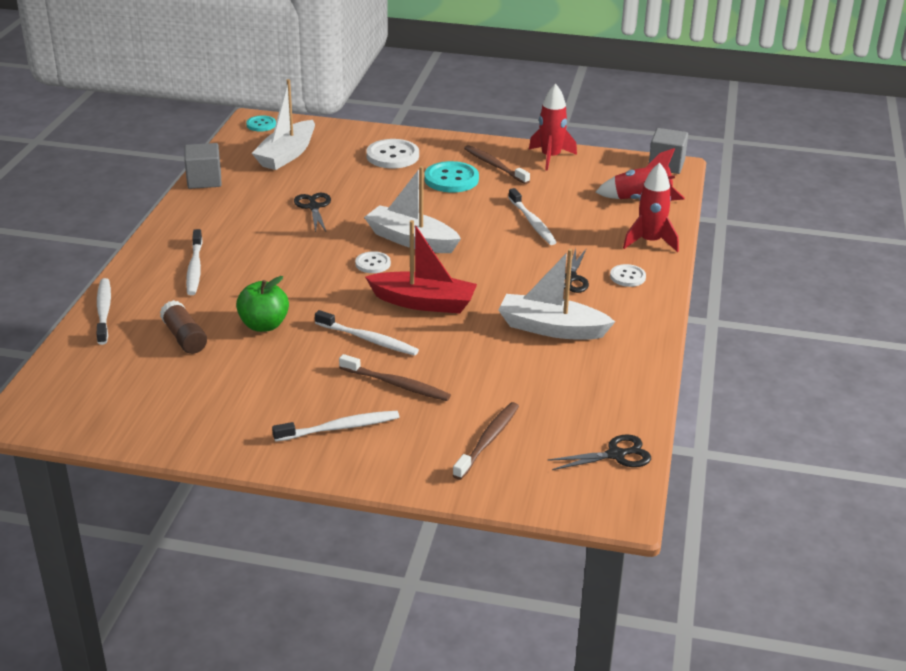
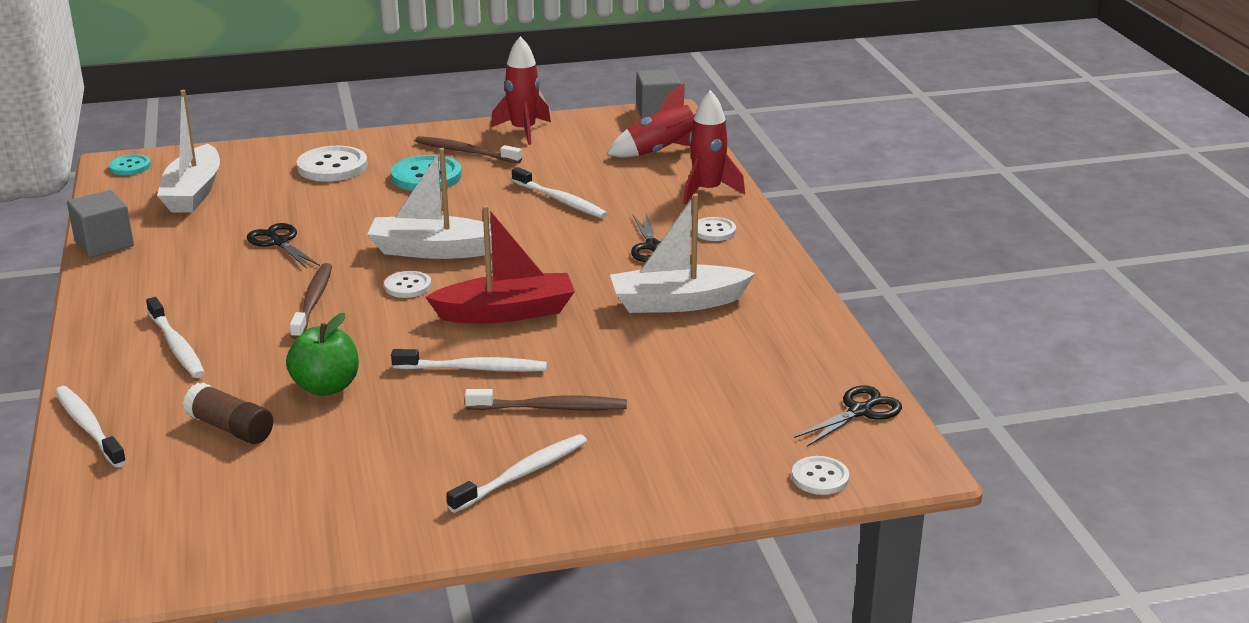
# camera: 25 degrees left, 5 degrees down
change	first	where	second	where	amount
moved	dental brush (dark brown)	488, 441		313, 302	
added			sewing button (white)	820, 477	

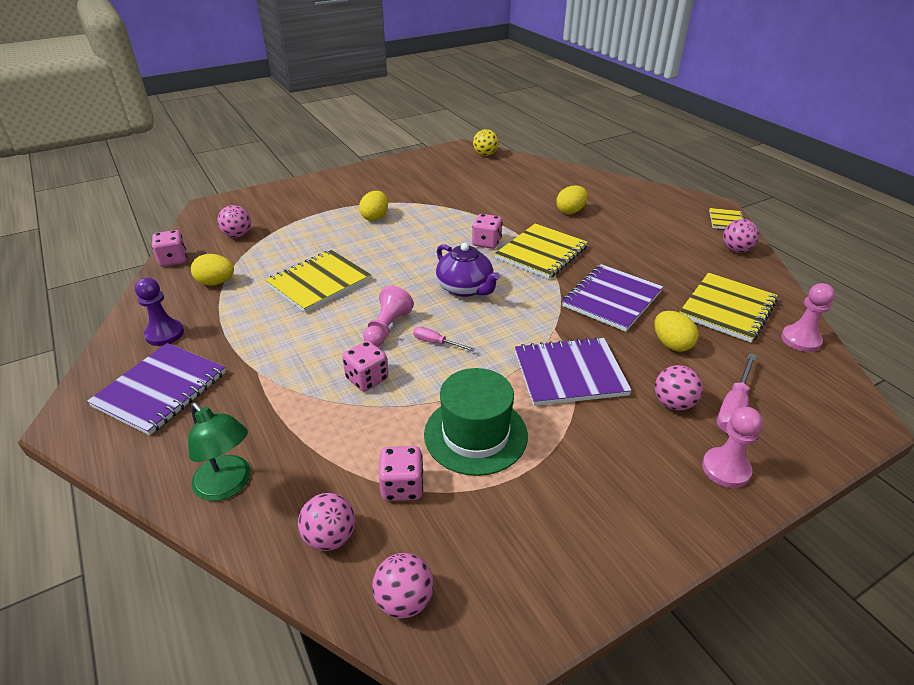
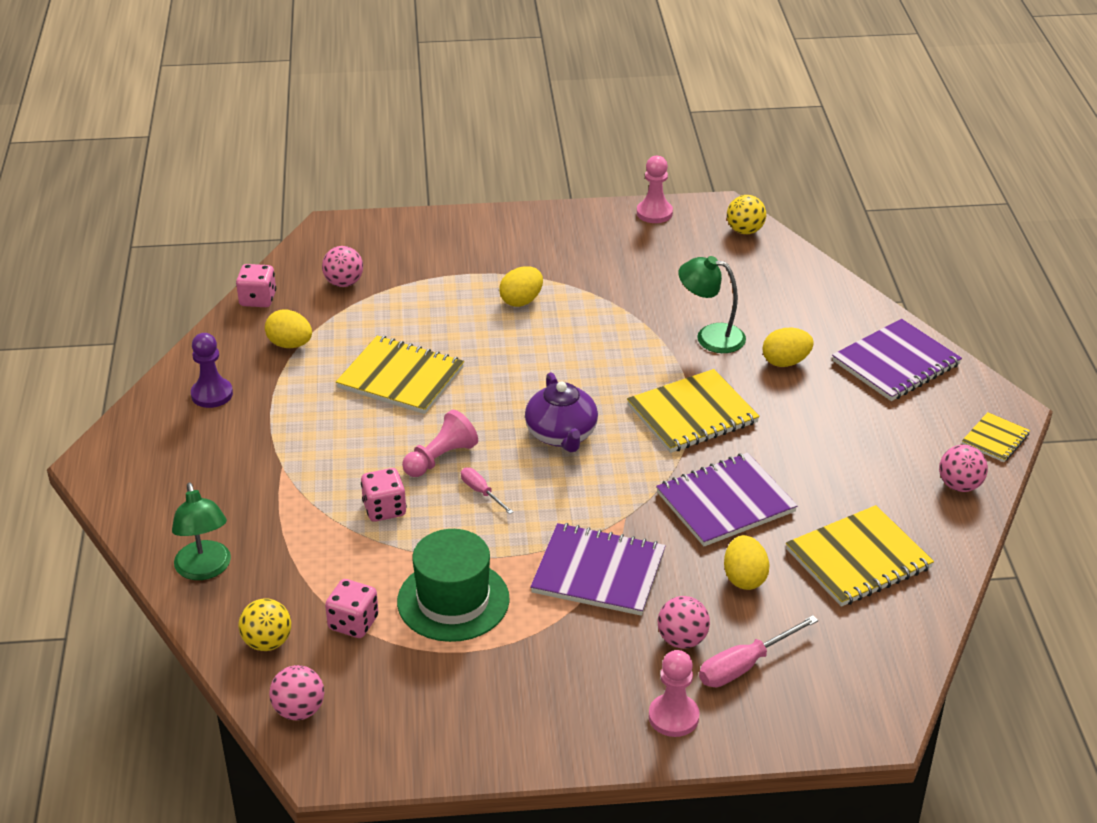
# camera: 25 degrees right, 0 degrees up
change	first	where	second	where	amount
recoloured	sphere (rosy)	330, 537	sphere (yellow)	267, 642	
turned	notepad (yellow)	319, 283		401, 378	45 degrees clockwise
moved	chess pawn (rosy)	800, 340		654, 213	
added			desk lamp (leaf-green)	710, 336	
moved	notepad (violet)	160, 389		896, 363	
removed	die (rosy)	486, 242			

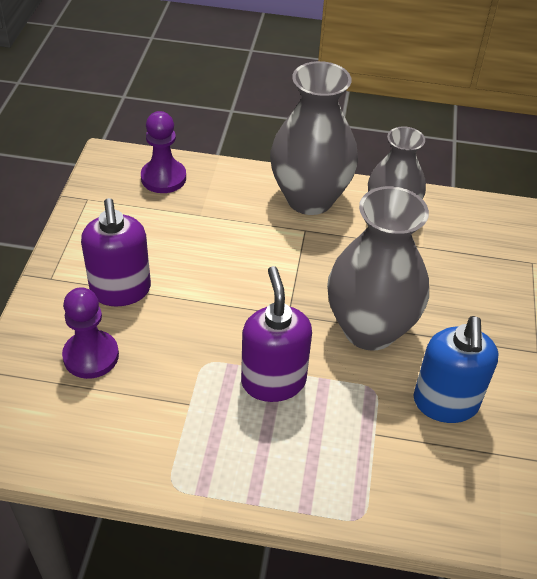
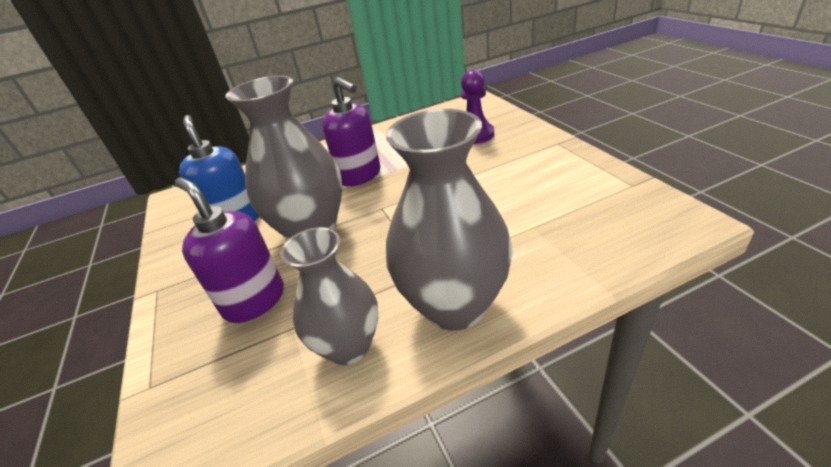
# camera: 155 degrees right, 10 degrees down
change	first	where	second	where	amount
moved	soap dispenser (violet)	121, 290		254, 301	
removed	chess pawn (violet)	163, 178			

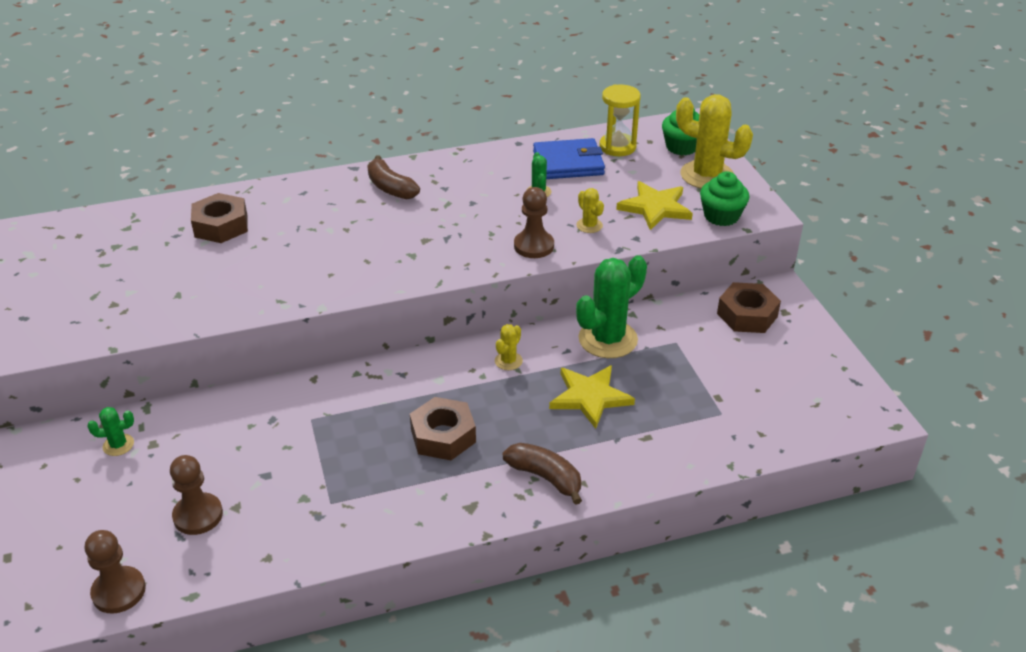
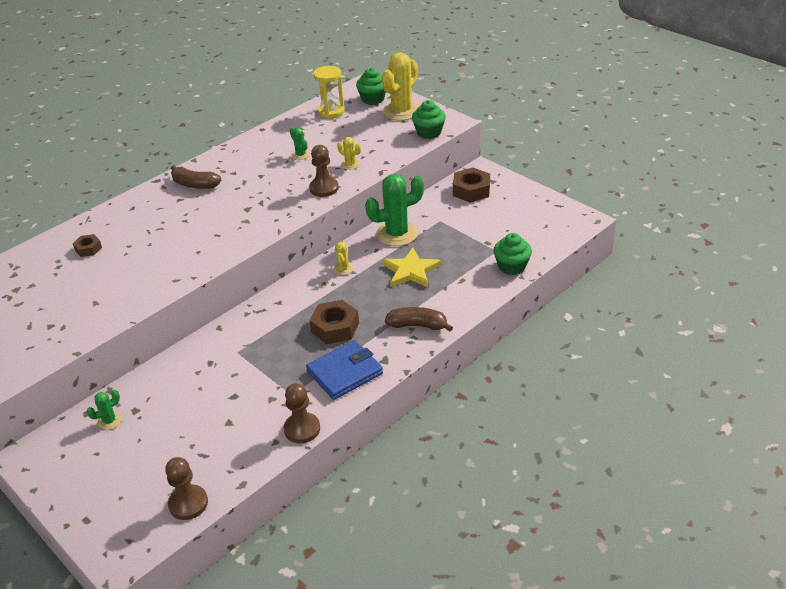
# camera: 25 degrees left, 0 degrees up
change	first	where	second	where	amount
resized	nut (dark brown)	221, 226		88, 249	x0.57
moved	chess pawn (dark brown)	198, 515		302, 429	
moved	card wallet (royal blue)	568, 163		345, 372	
turned	saguaro cactus (leaf-green)	607, 339		397, 234	45 degrees clockwise
turned	saguaro cactus (yellow)	707, 175		402, 111	60 degrees counterclockwise
added			muffin (leaf-green)	511, 266	
removed	star shape (yellow)	655, 208			

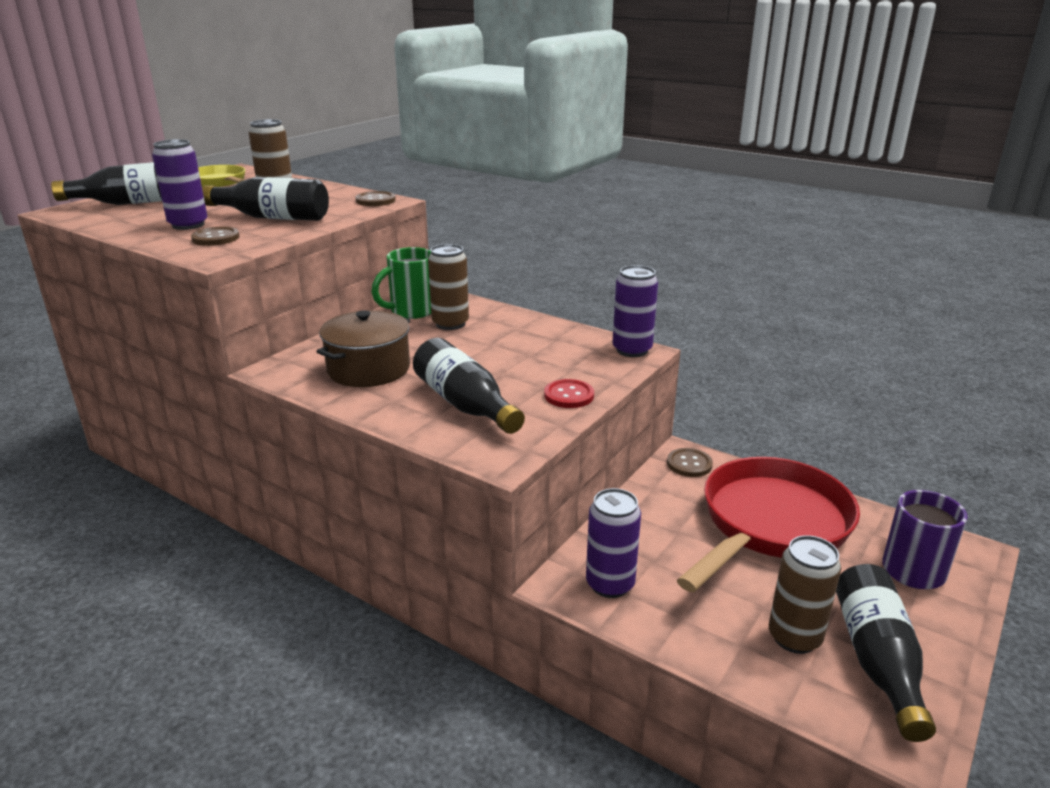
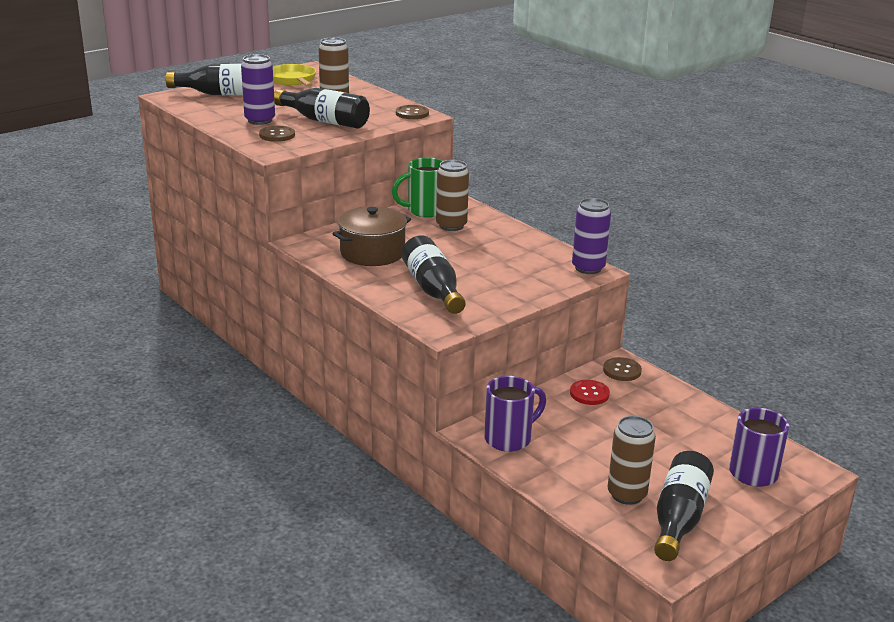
# camera: 15 degrees right, 0 degrees up
change	first	where	second	where	amount
replaced	soda can (violet)	610, 584	coffee mug (violet)	509, 438	
moved	sewing button (crimson)	569, 395		589, 394	
removed	frying pan (crimson)	770, 525			

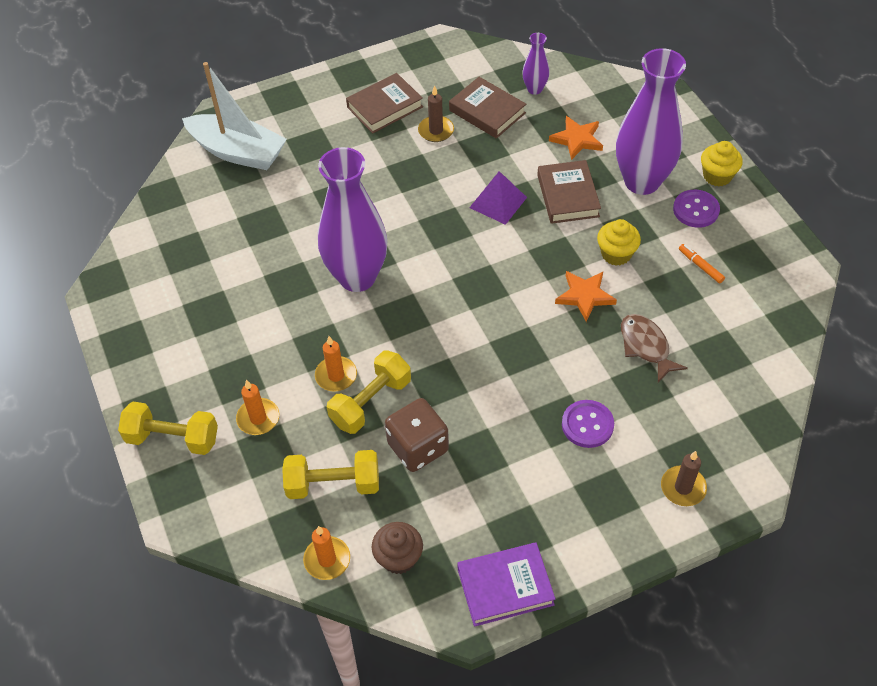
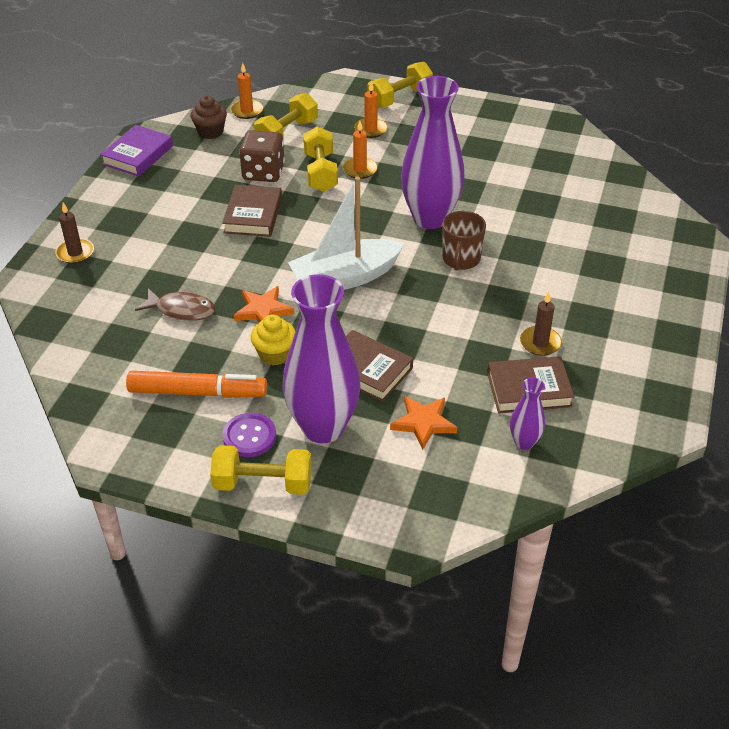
# camera: 130 degrees right, 10 degrees down
change	first	where	second	where	amount
resized	marker pen (orange-coloured)	700, 266		197, 392	x2.25
replaced	muffin (yellow)	717, 176	free weight (yellow)	263, 483	
moved	hardcover (dark brown)	385, 107		253, 215	
moved	toy boat (white)	238, 152		345, 278	
added			coffee mug (dark brown)	461, 260	
removed	solid pyramid (violet)	498, 202			
removed	sewing button (violet)	587, 425			

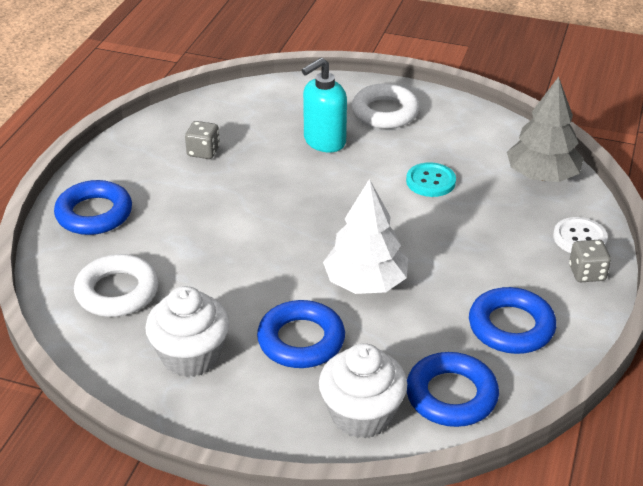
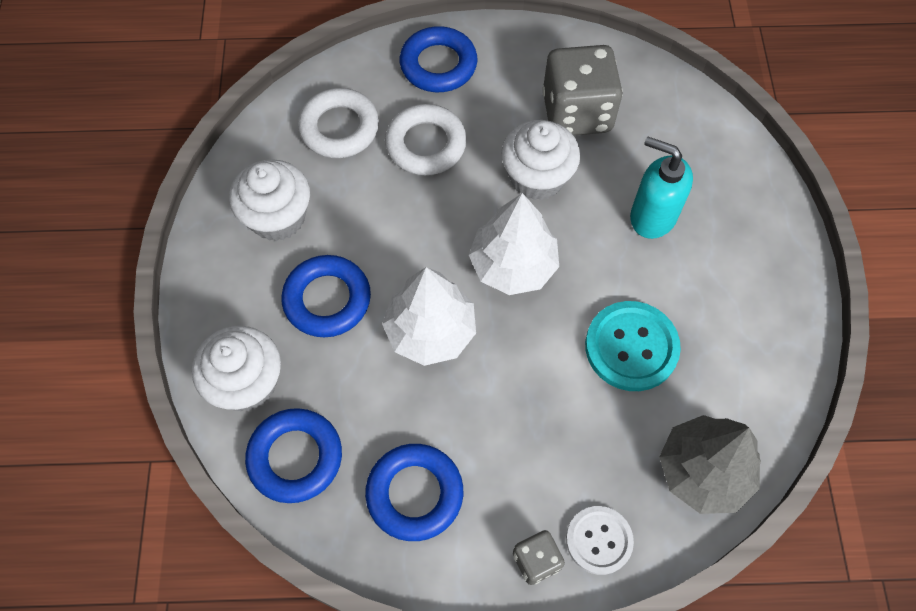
# camera: 70 degrees right, 25 degrees up
change	first	where	second	where	amount
moved	torus (white)	385, 112		426, 144	
added			tree (white)	513, 265	
added			muffin (white)	537, 177	
resized	die (gray)	203, 151		577, 112	x2.08
resized	sewing button (teal)	430, 181		631, 347	x1.54

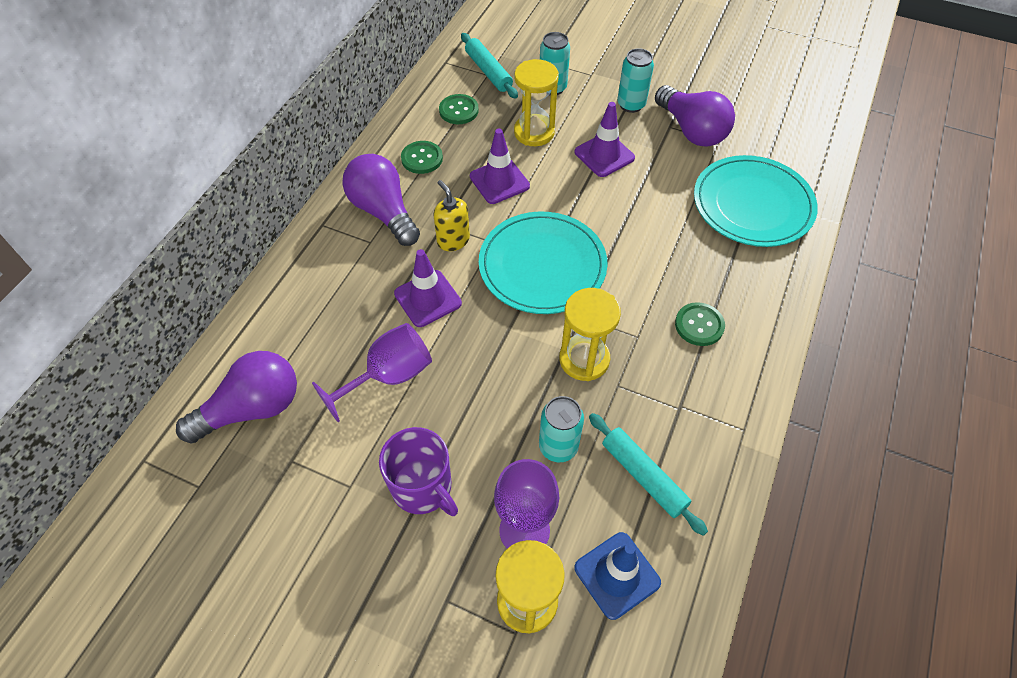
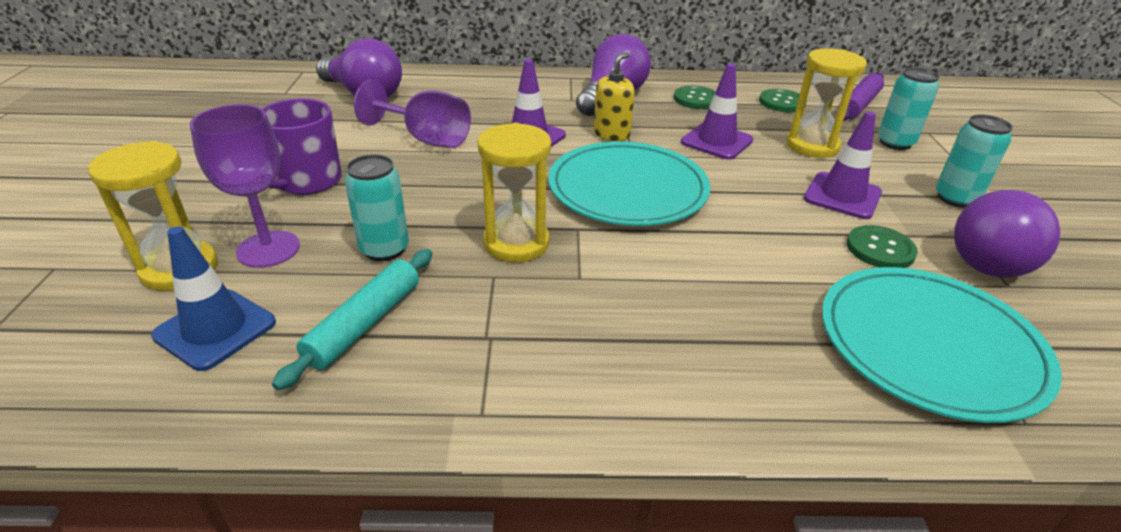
# camera: 65 degrees right, 20 degrees down
change	first	where	second	where	amount
recoloured	dough roller (teal)	488, 71	dough roller (violet)	858, 105	
moved	sewing button (leaf-green)	699, 325		880, 249	

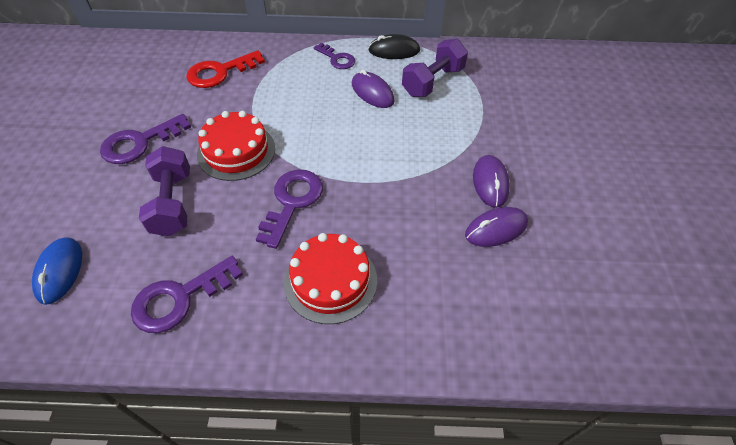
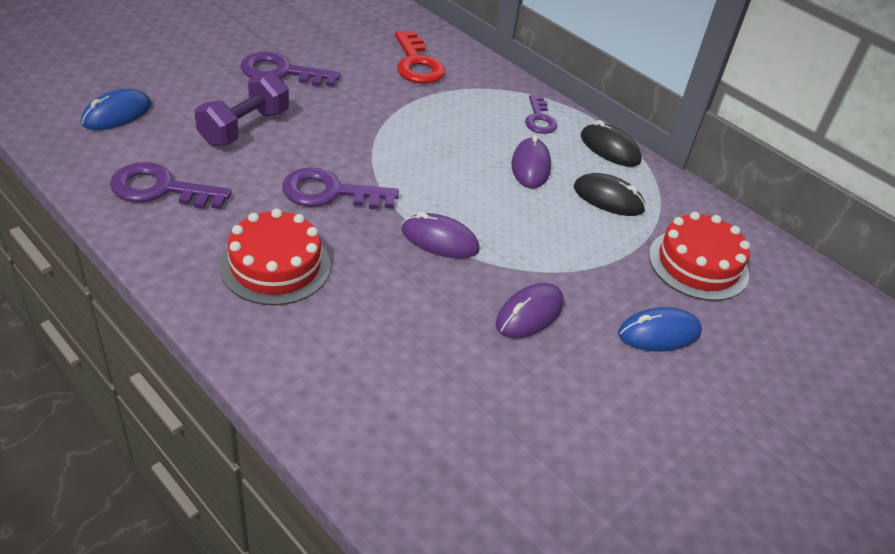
# camera: 40 degrees right, 10 degrees down
change	first	where	second	where	amount
turned	latchkey (violet)	292, 202		330, 192	150 degrees counterclockwise
turned	latchkey (crimson)	220, 72		417, 64	120 degrees counterclockwise
moved	mouse (violet)	496, 229		440, 240	
replaced	free weight (violet)	432, 82	mouse (ebony)	608, 199	
added			mouse (royal blue)	659, 333	
moved	cake (crimson)	236, 151		698, 264	

